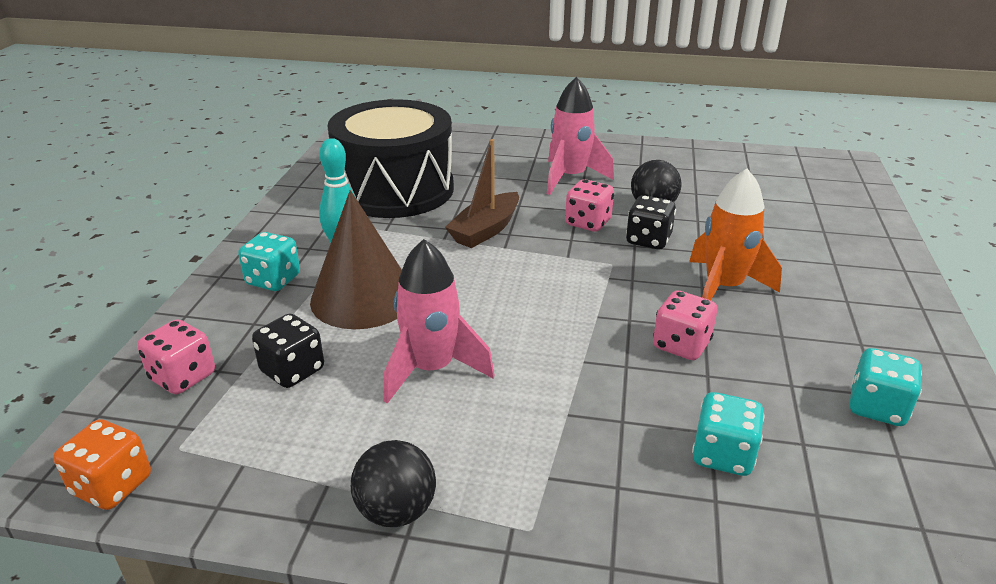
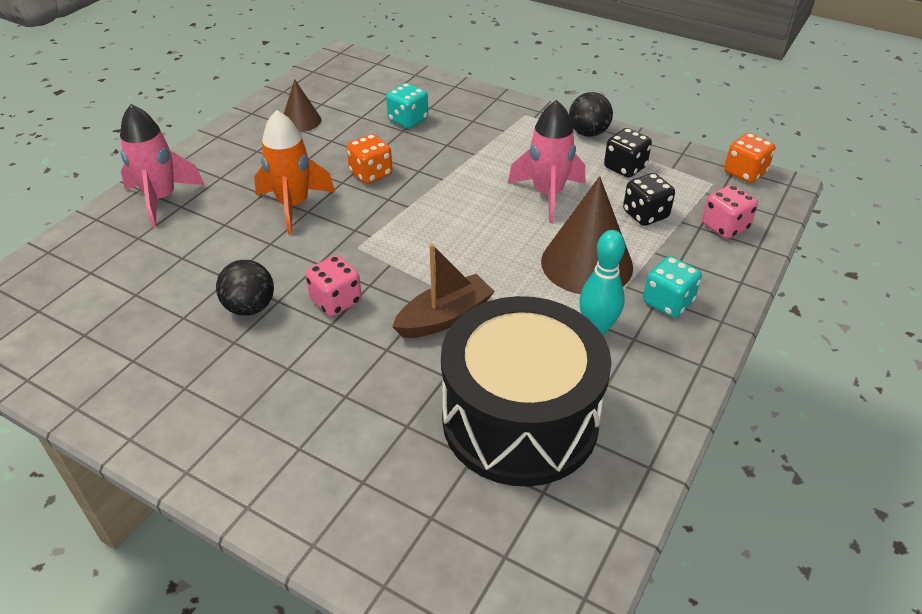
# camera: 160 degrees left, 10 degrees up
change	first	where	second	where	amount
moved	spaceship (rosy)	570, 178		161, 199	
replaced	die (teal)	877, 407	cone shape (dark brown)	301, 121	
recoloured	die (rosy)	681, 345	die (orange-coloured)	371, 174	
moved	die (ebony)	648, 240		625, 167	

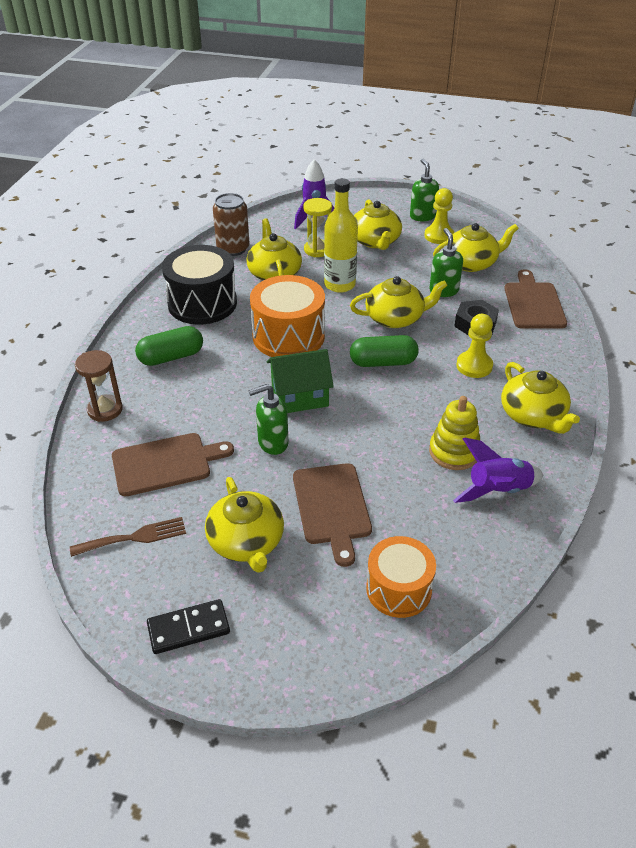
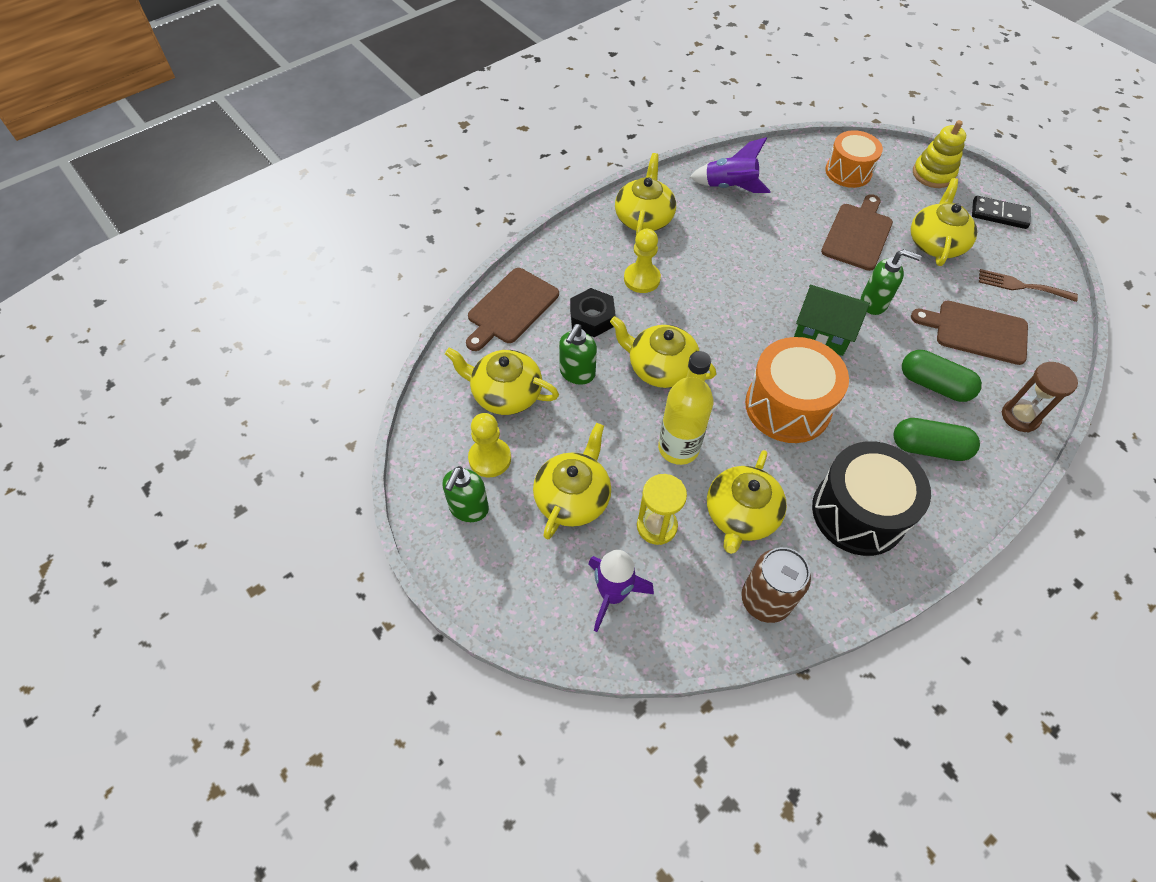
# camera: 145 degrees left, 15 degrees up
change	first	where	second	where	amount
moved	capsule (leaf-green)	383, 362		934, 385	
moved	stacking rings (yellow)	454, 452		933, 174	

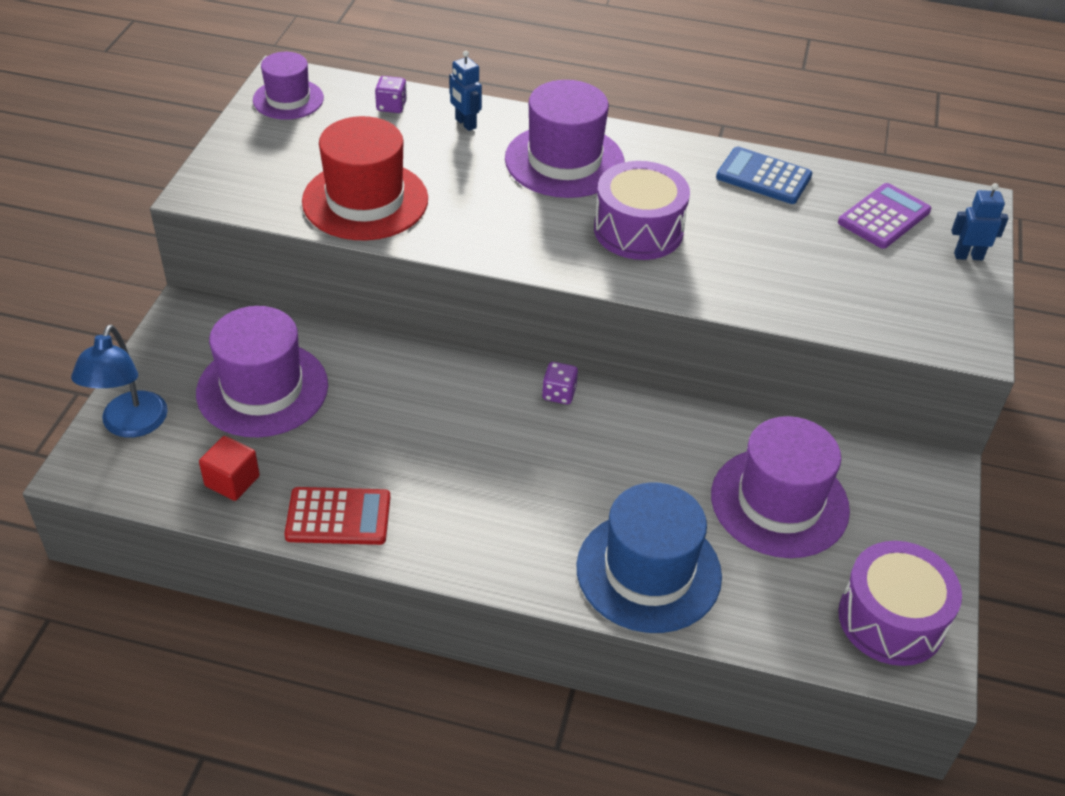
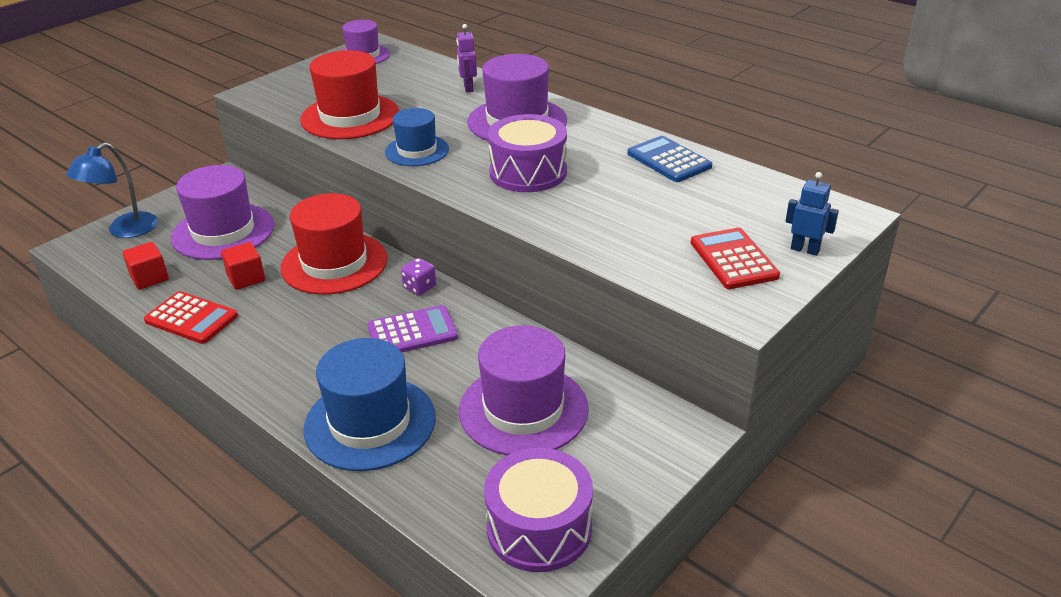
# camera: 30 degrees right, 10 degrees down
change	first	where	second	where	amount
added			solid cube (crimson)	246, 278	
added			top hat (crimson)	334, 263	
moved	adding machine (violet)	884, 217		412, 332	
added			top hat (royal blue)	417, 151	
recoloured	robot figure (royal blue)	465, 123	robot figure (violet)	468, 88	
added			adding machine (crimson)	733, 259	
removed	die (violet)	391, 106			

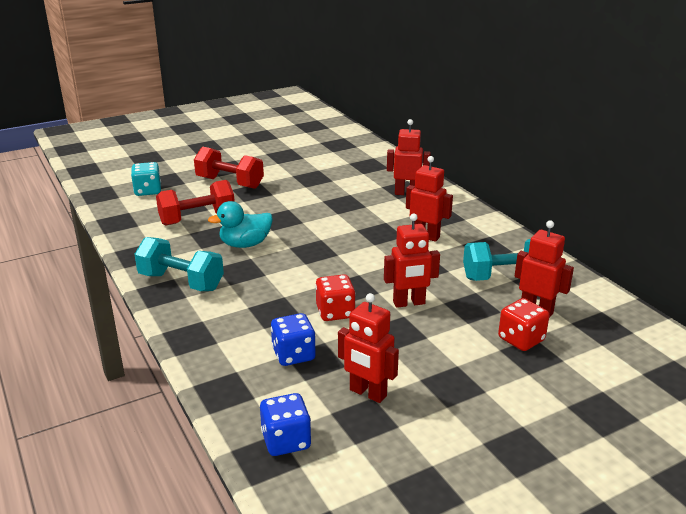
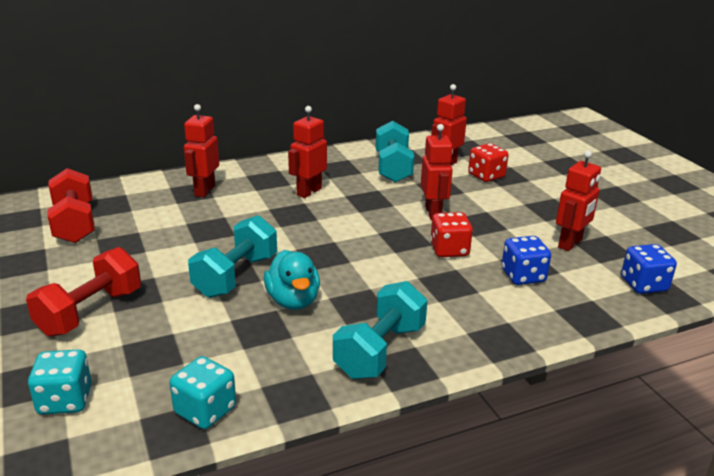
# camera: 85 degrees left, 0 degrees up
change	first	where	second	where	amount
moved	free weight (crimson)	197, 219		74, 224	
added			die (teal)	205, 410	
added			free weight (teal)	236, 276	

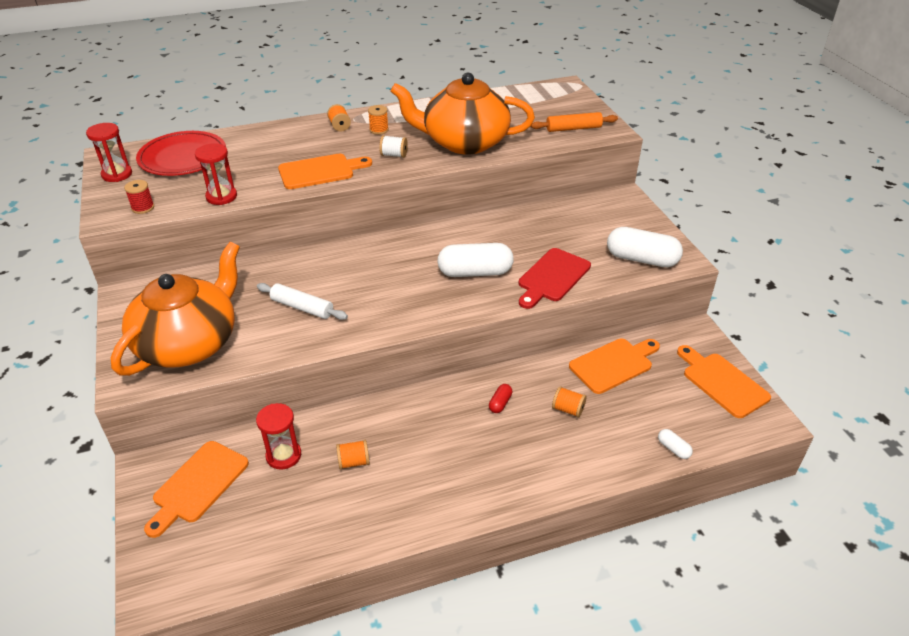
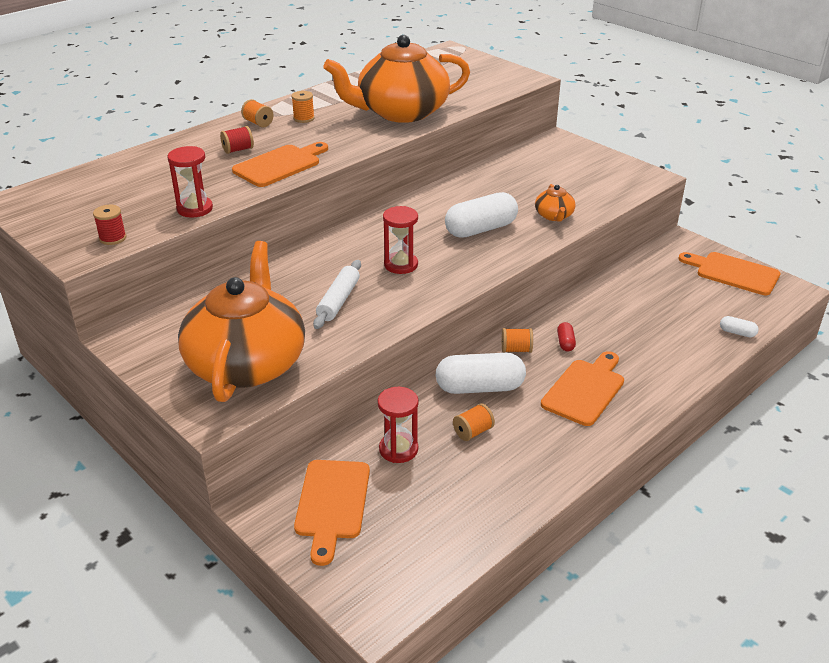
# camera: 25 degrees left, 5 degrees down
change	first	where	second	where	amount
added			bobbin (crimson)	238, 150	
turned	dough roller (white)	302, 307		338, 301	75 degrees counterclockwise
moved	sandglass (crimson)	117, 174		401, 265	
moved	capsule (white)	641, 259		480, 387	
moved	bobbin (orange-coloured)	568, 409		516, 350	
replaced	cutting board (crimson)	552, 277	teapot (orange-coloured)	554, 216	
moved	cutting board (orange-coloured)	614, 364		585, 390	
removed	flat dish (crimson)	183, 157			
removed	bobbin (white)	394, 155			
removed	dough roller (orange-coloured)	573, 128			

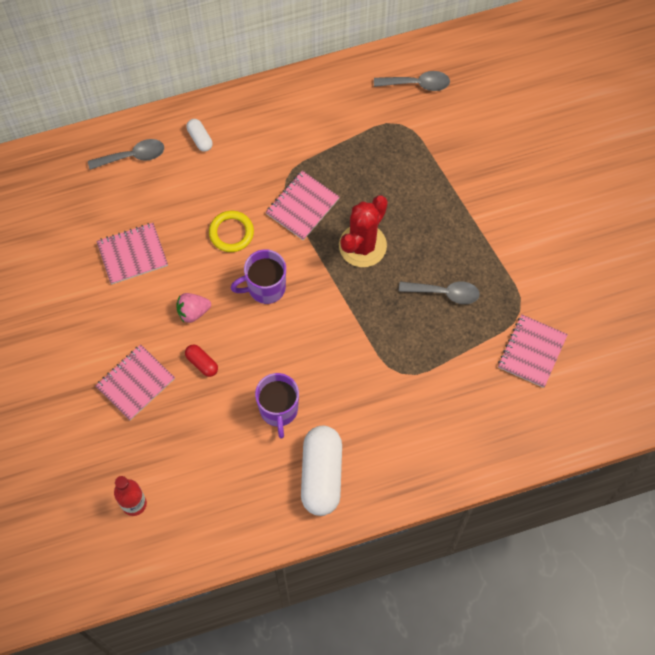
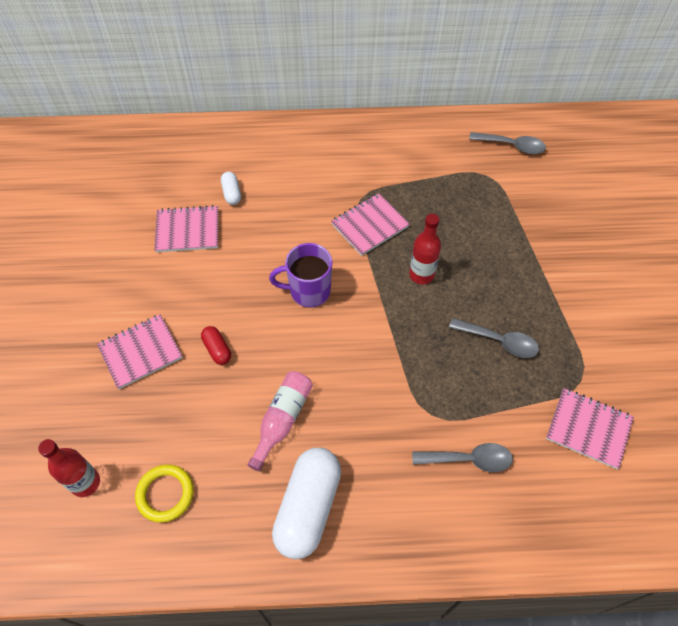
# camera: 15 degrees right, 10 degrees down
change	first	where	second	where	amount
moved	torus (yellow)	231, 233		165, 494	
moved	capsule (white)	200, 139		232, 193	
replaced	coffee mug (violet)	279, 410	flask (rosy)	282, 420	
replaced	saguaro cactus (crimson)	362, 245	flask (crimson)	421, 275	
moved	spoon (gray)	132, 156		468, 459	
turned	notepad (rosy)	532, 352		588, 428	75 degrees clockwise
removed	berry (rosy)	193, 311			

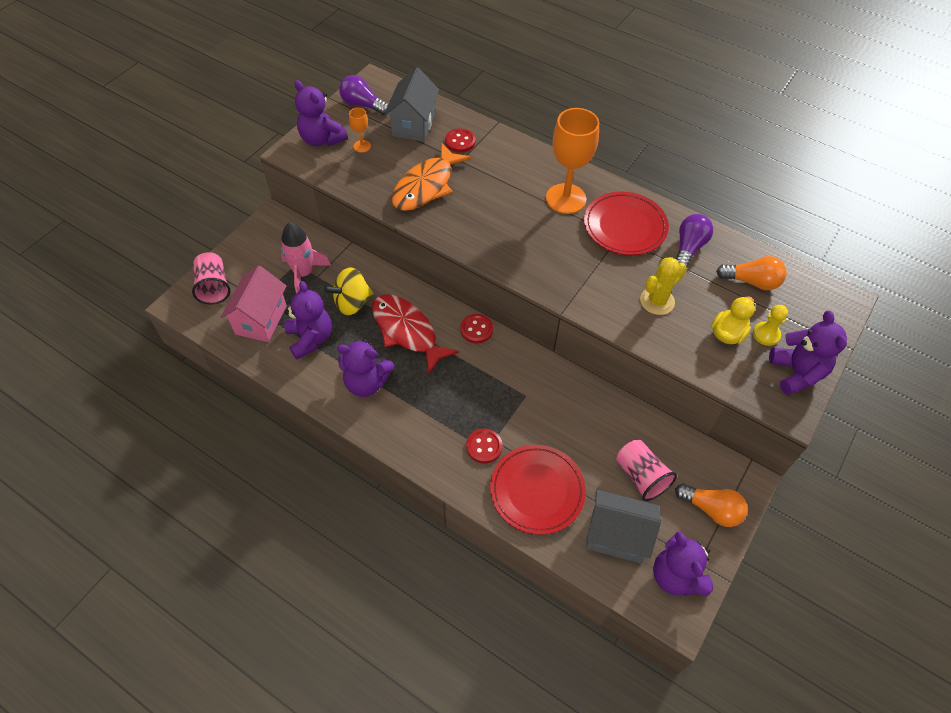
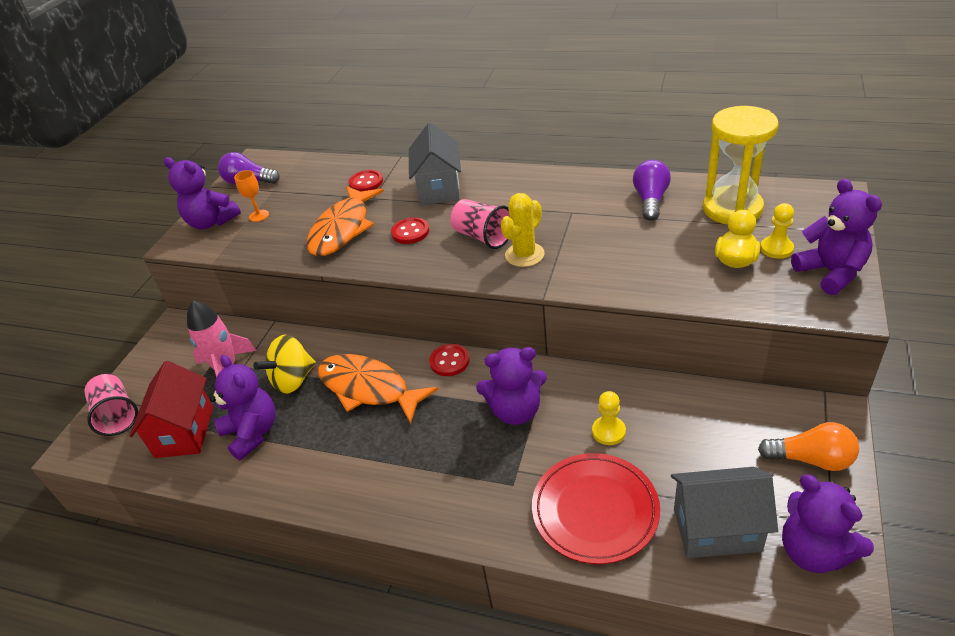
# camera: 10 degrees left, 15 degrees down
change	first	where	second	where	amount
recoloured	cottage (rosy)	261, 320	cottage (crimson)	185, 432	
recoloured	fish (crimson)	407, 331	fish (orange-coloured)	368, 388	
moved	sewing button (crimson)	484, 446		410, 232	
moved	cottage (gray)	413, 125		439, 189	
moved	beaker (rosy)	641, 476		483, 237	
moved	stuffed bear (violet)	367, 383		515, 411	
moved	saguaro cactus (yellow)	657, 301		524, 255	
added			chess pawn (yellow)	608, 431	
replaced	lightbulb (orange-coloured)	751, 281	sandglass (yellow)	732, 209	
removed	wine glass (orange-coloured)	566, 199			
removed	flat dish (crimson)	625, 226			

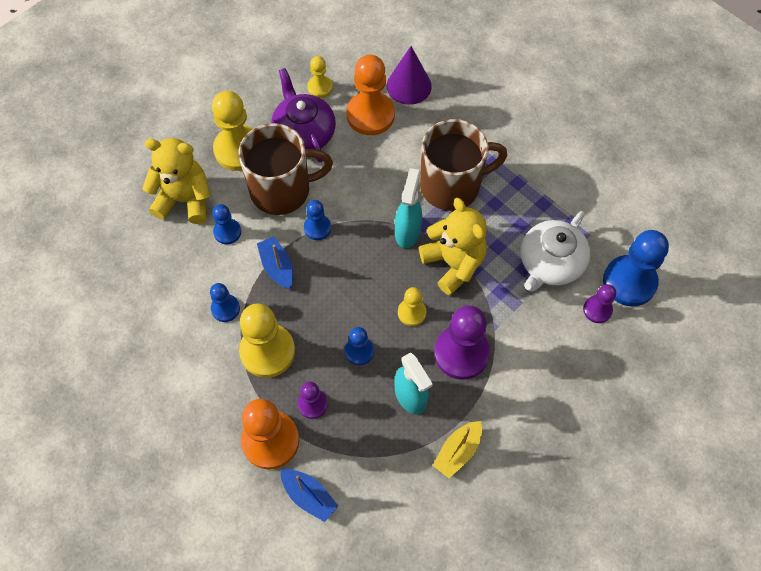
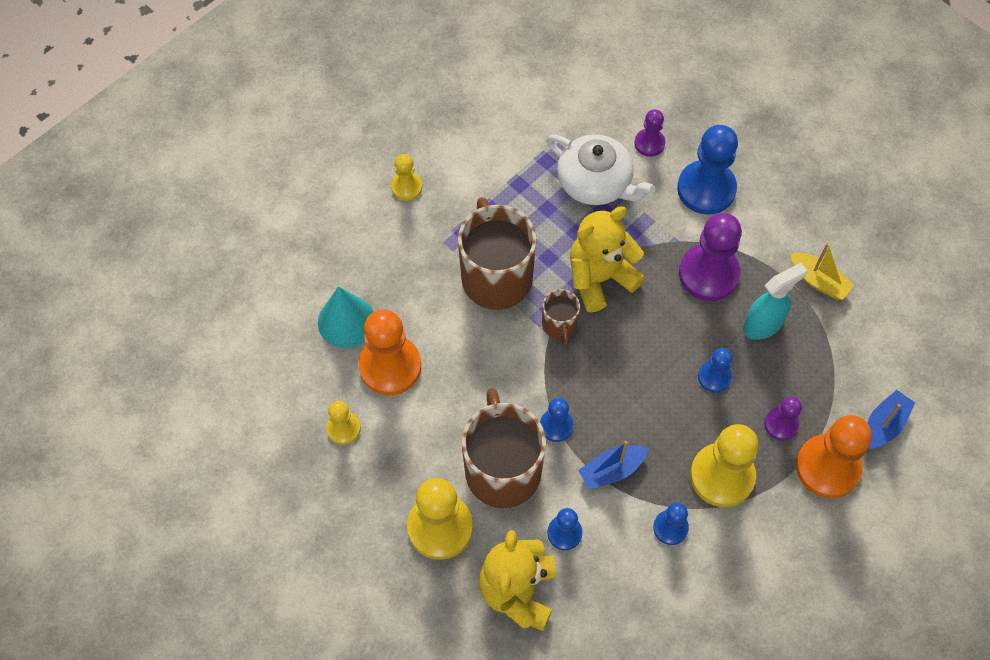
# camera: 90 degrees left, 0 degrees up
change	first	where	second	where	amount
recoloured	cone shape (violet)	409, 86	cone shape (teal)	346, 321	
moved	chess pawn (yellow)	411, 313		406, 187	
replaced	spray bottle (teal)	407, 232	coffee mug (dark brown)	559, 325	
moved	chess pawn (royal blue)	629, 282		706, 189	
removed	teapot (violet)	304, 133			

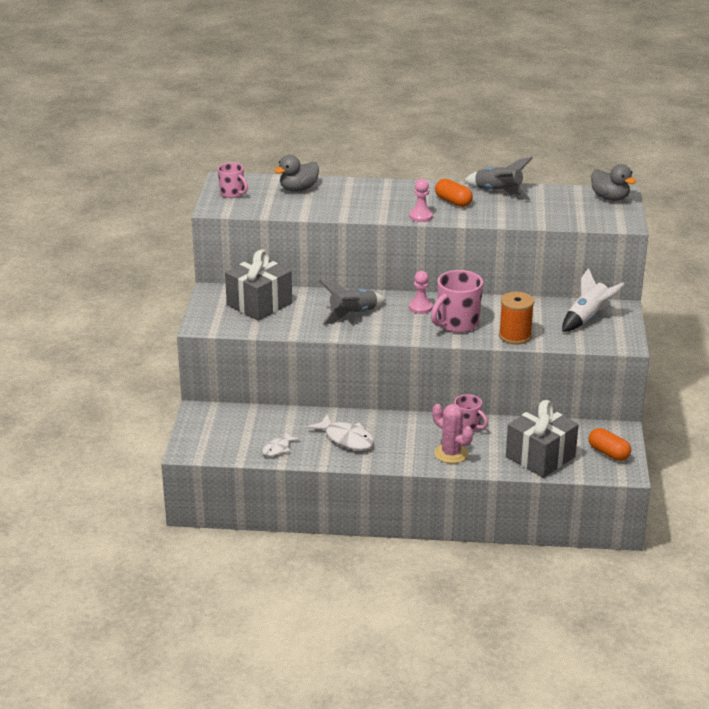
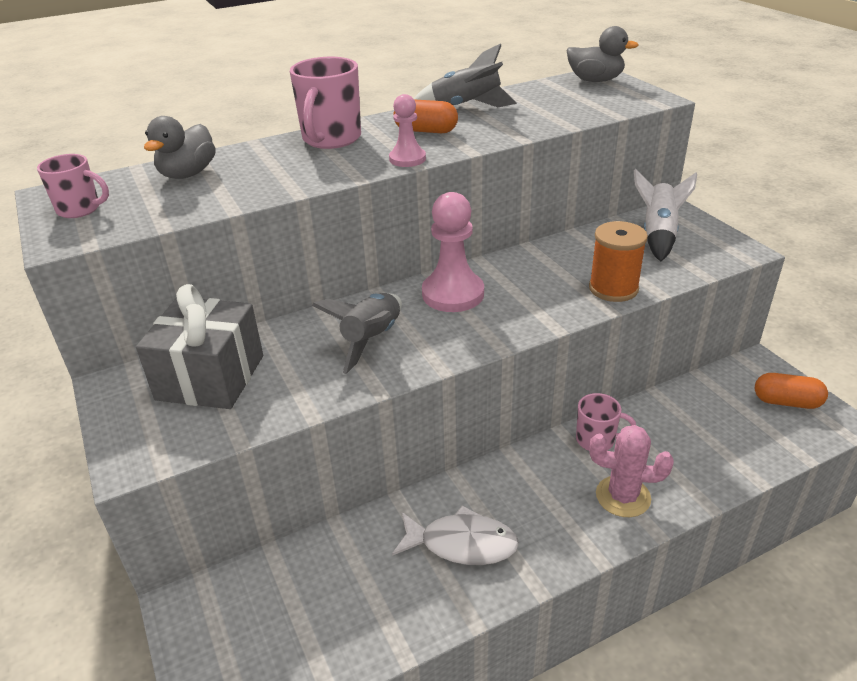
# camera: 30 degrees left, 5 degrees up
change	first	where	second	where	amount
moved	coffee mug (rosy)	457, 324		331, 139	
resized	chess pawn (rosy)	420, 307		453, 294	x1.73
removed	fish (white)	278, 449			
removed	present (gray)	540, 457			

